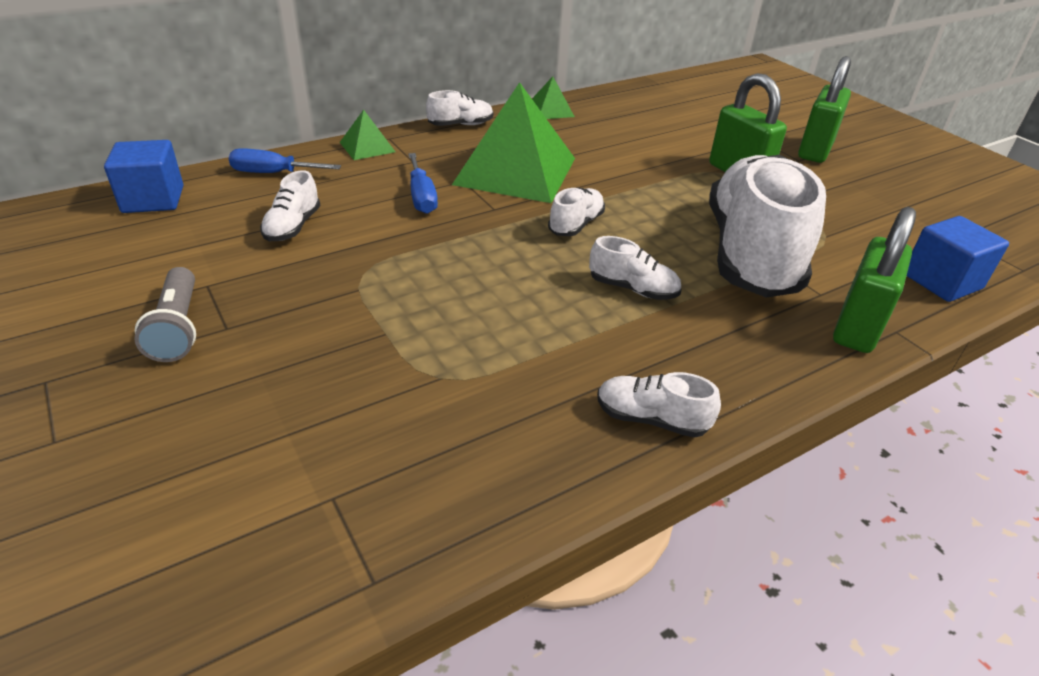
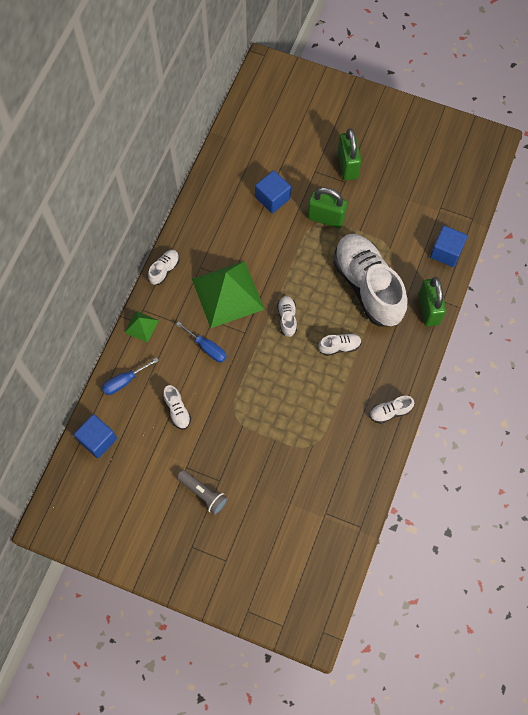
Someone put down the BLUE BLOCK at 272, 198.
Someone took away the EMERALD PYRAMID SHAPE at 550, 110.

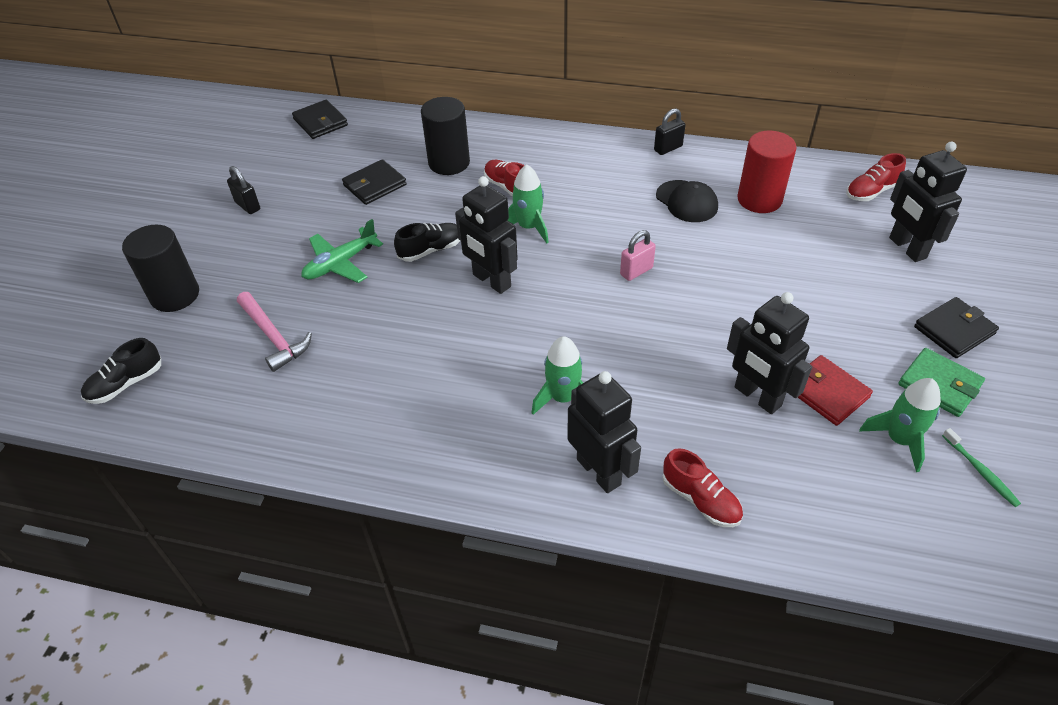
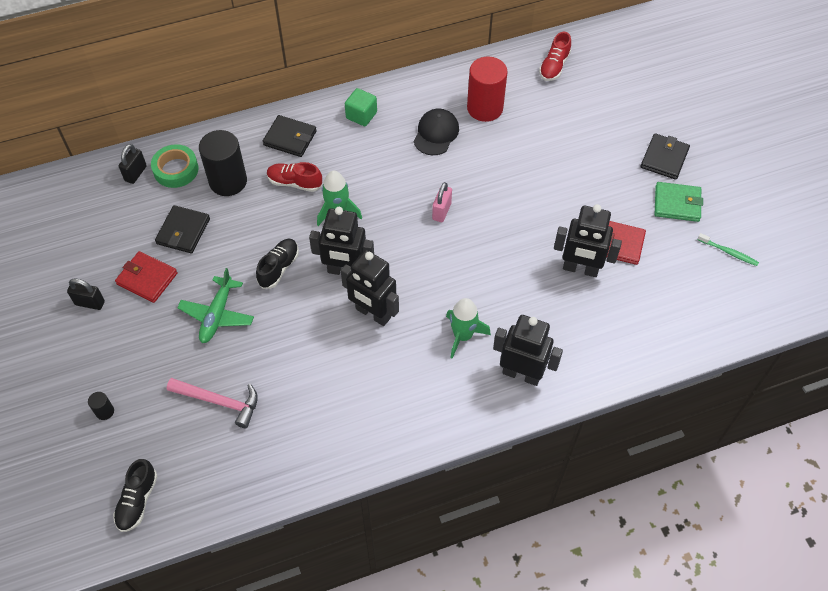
Someone scaled the BLACK SOLID CYLINDER at 175, 295 by 0.43.
Someone put down the SCARLET BILLFOLD at 147, 279.
Someone carried the BLACK LOCK from 668, 148 to 135, 173.
Someone put down the EMERALD TAPE at 176, 170.
Someone carried the BLACK BILLFOLD from 320, 122 to 290, 138.
Someone carried the BLACK TOY ROBOT from 907, 248 to 373, 313.
Someone put down the EMERALD BLOCK at 361, 115.
Someone rotated the BLACK BASEBALL CAP at 686, 201 by 90 degrees counterclockwise.
Someone took away the SCARLET LACE-UP SHOE at 700, 500.
Someone took away the EMERALD TOY ROCKET at 899, 440.

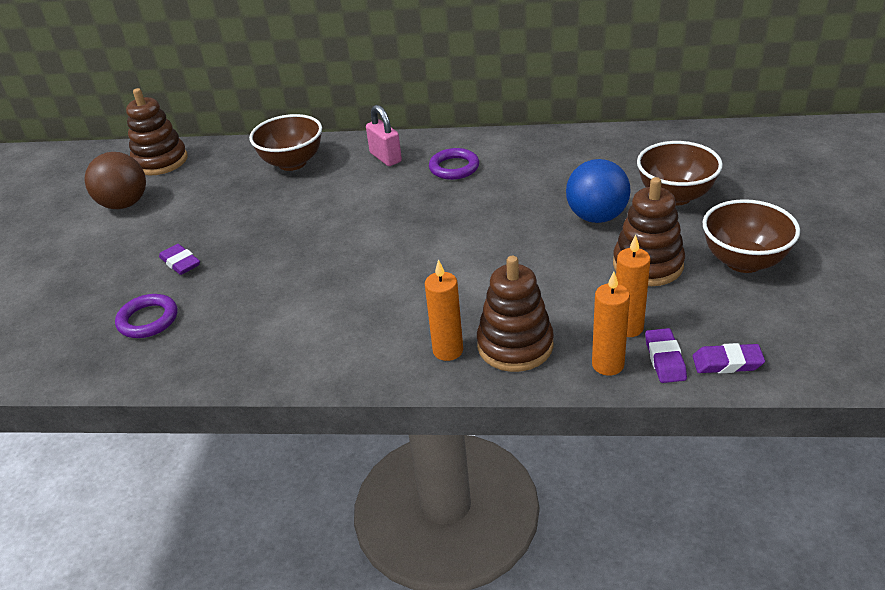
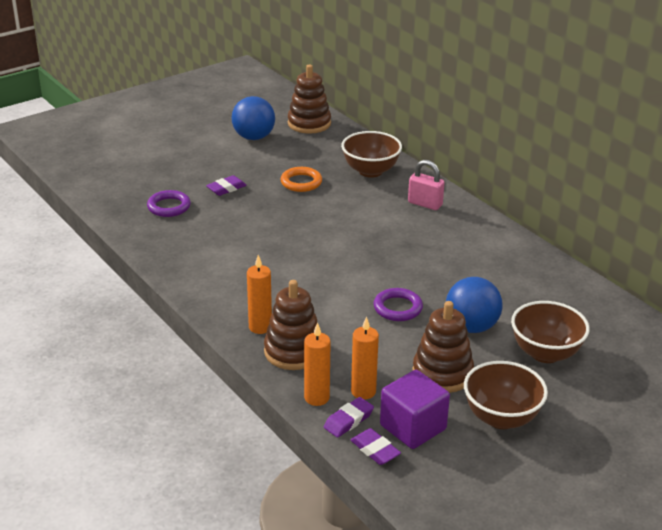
Someone rotated the VIOLET GUM ERASER at 180, 263 by 45 degrees clockwise.
Someone repainted the DARK BROWN BALL at 124, 204, which became the BLUE BALL at 254, 137.
Someone put down the BRIGHT ORANGE RING at 301, 182.
Someone carried the VIOLET RING from 454, 167 to 397, 308.
Someone put down the VIOLET BLOCK at 413, 427.
Someone rotated the ROSY LOCK at 385, 157 by 75 degrees counterclockwise.

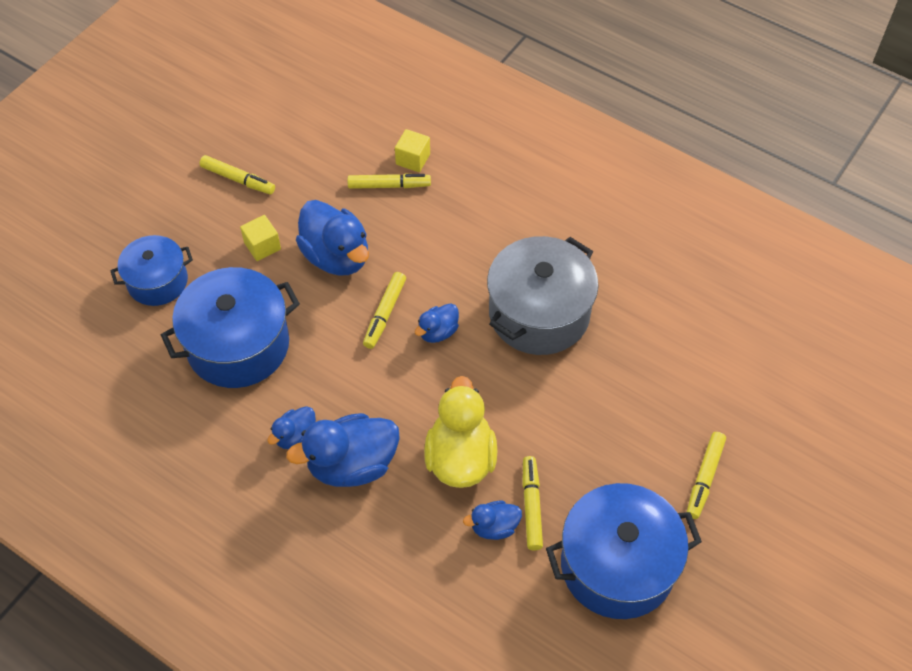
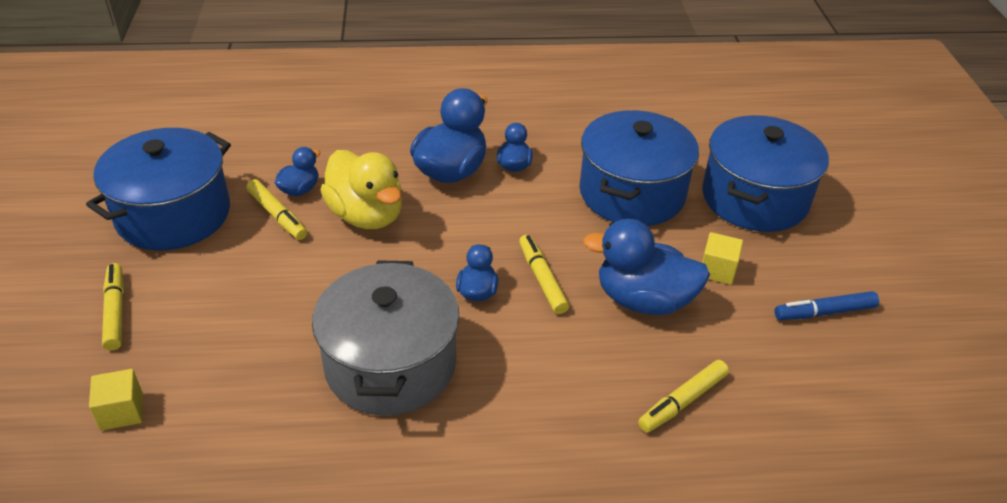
Someone carried the GOLDEN BLOCK from 413, 159 to 122, 411.
Someone scaled the BLUE STOCKPOT at 157, 281 by 1.64.
Someone repainted the GOLDEN MARKER at 238, 179, which became the BLUE MARKER at 824, 312.

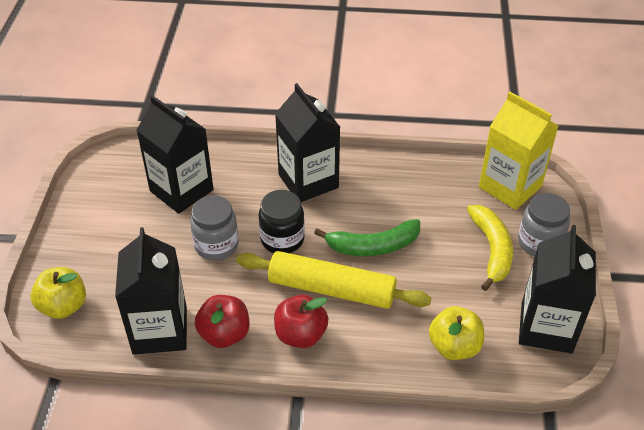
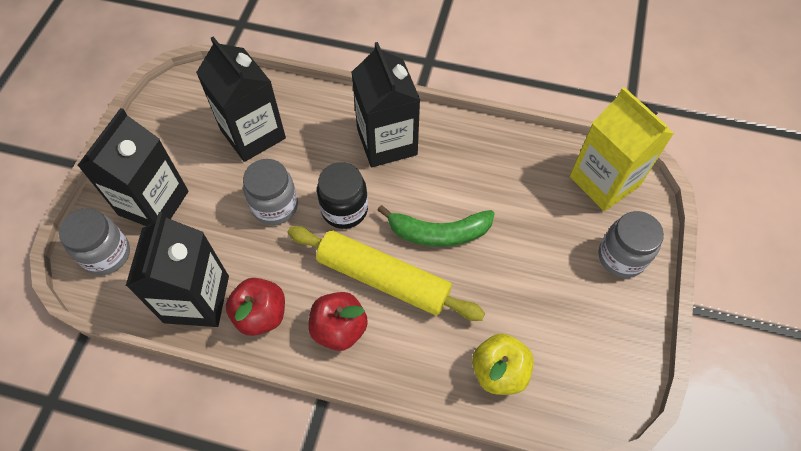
Someone swapped the GOLDEN APPLE FRUIT at 64, 306 for the GRAY PRESERVE JAR at 107, 254.
Someone carried the BLACK JUICE CARTON from 546, 327 to 153, 203.
Someone took away the GOLDEN TOY BANANA at 491, 249.

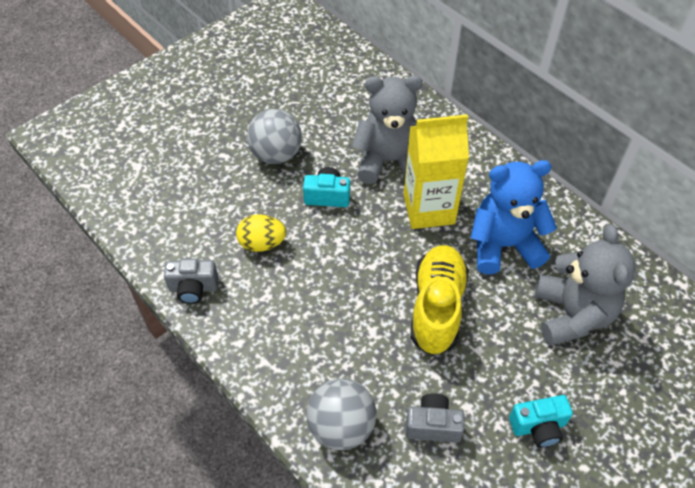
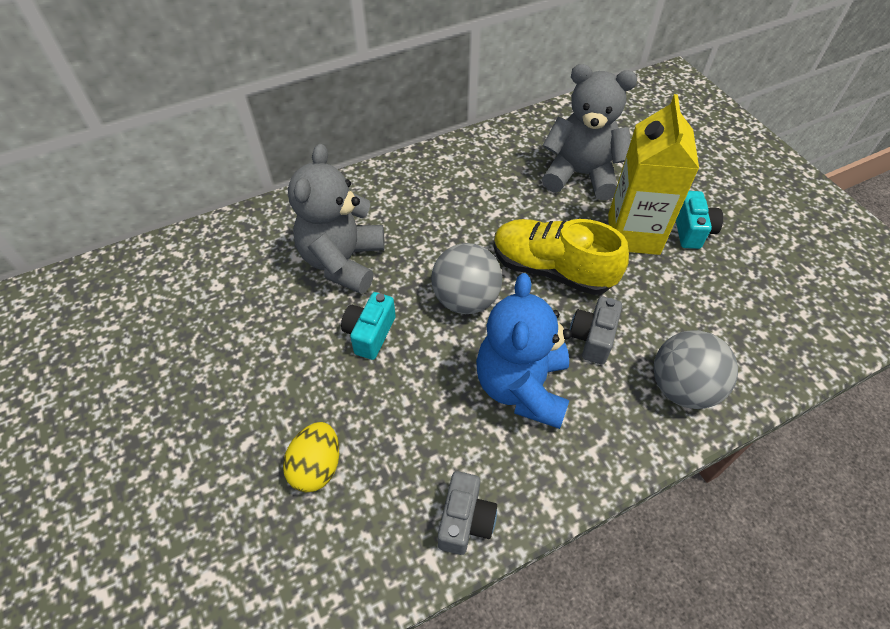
Someone carried the GOLDEN EGG from 262, 243 to 317, 467.
Someone carried the GRAY BALL from 276, 154 to 465, 299.
Someone carried the BLUE TEDDY BEAR from 503, 245 to 522, 387.
Someone carried the GRAY PHOTO CAMERA from 433, 425 to 592, 338.
Someone carried the GOLDEN JUICE CARTON from 429, 209 to 633, 234.

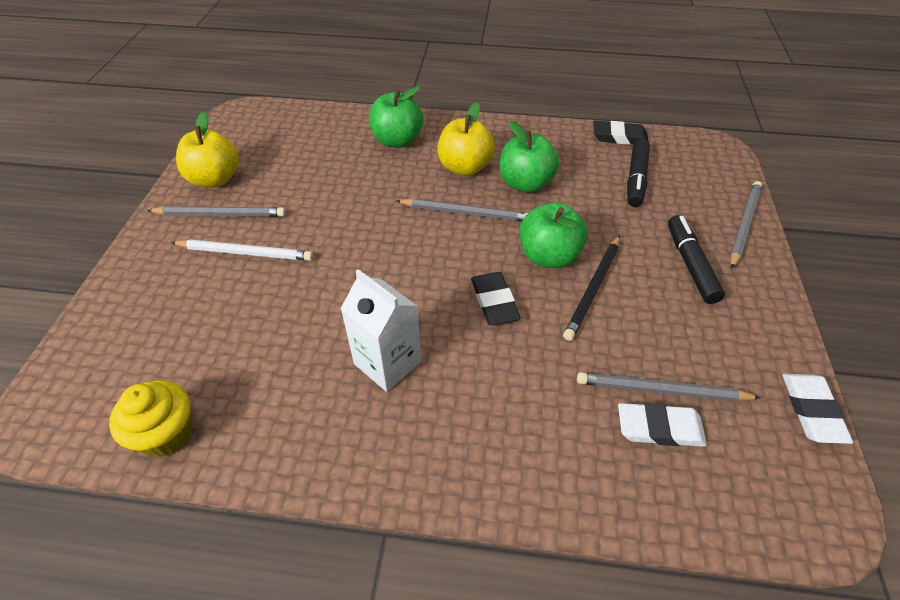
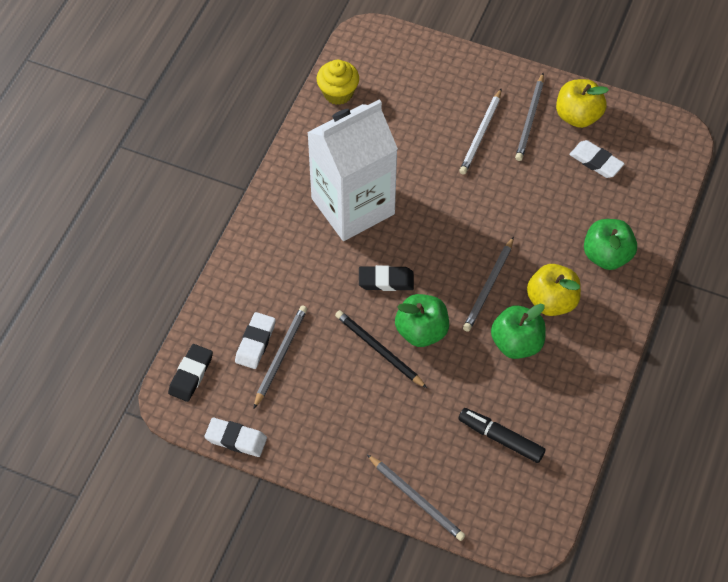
Someone carried the BLACK GUM ERASER from 619, 137 to 191, 374.
Someone scaled the SNOW-WHITE JUICE CARTON at 387, 362 by 1.88.
Someone put down the SNOW-WHITE GUM ERASER at 596, 161.
Someone took away the BLACK MARKER at 690, 264.

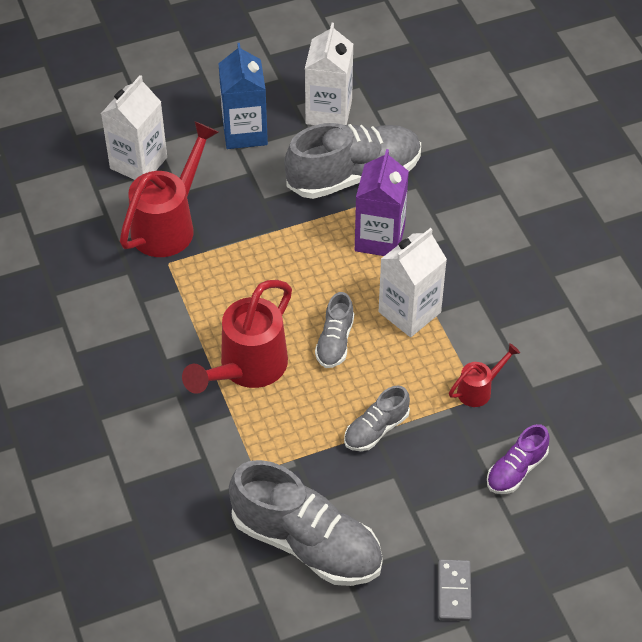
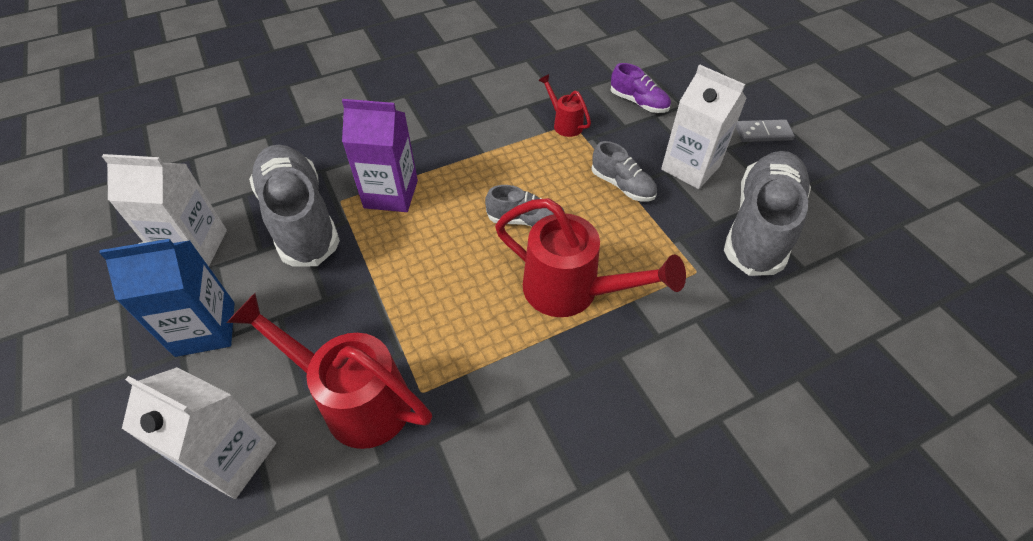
Someone carried the SNOW-WHITE JUICE CARTON from 409, 312 to 690, 168.

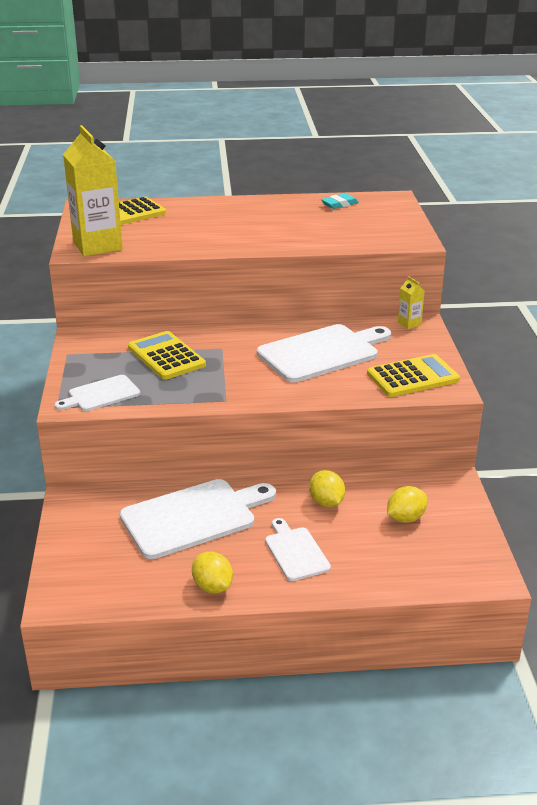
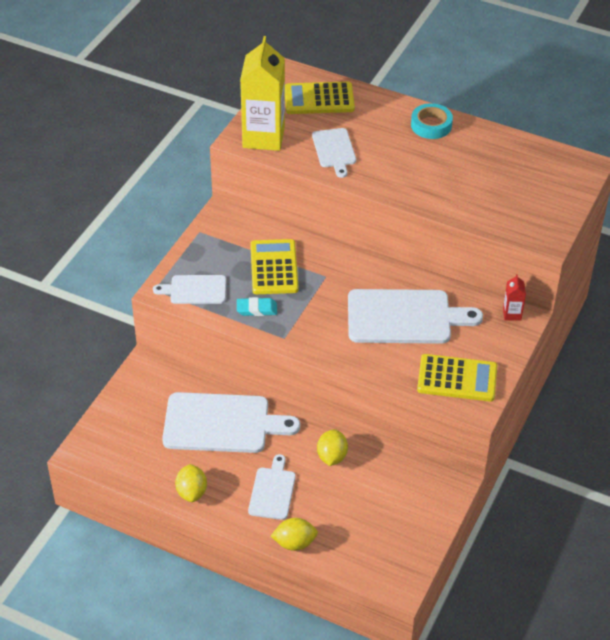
Someone carried the TURQUOISE GUM ERASER from 339, 204 to 256, 309.
Someone carried the GOLDEN TOY LEMON from 405, 518 to 294, 543.
Someone put down the SNOW-WHITE CHOPPING BOARD at 334, 150.
Someone put down the TURQUOISE TAPE at 431, 125.
Someone repainted the GOLDEN JUICE CARTON at 409, 324, which became the SCARLET JUICE CARTON at 512, 314.

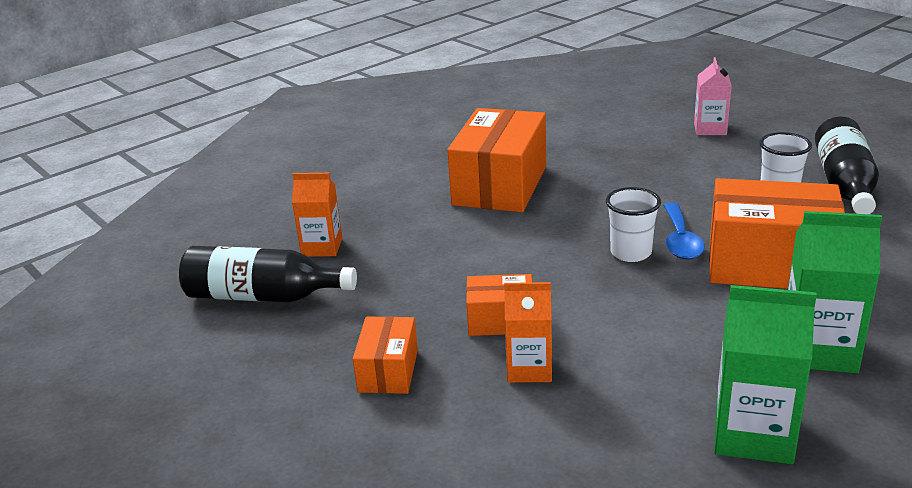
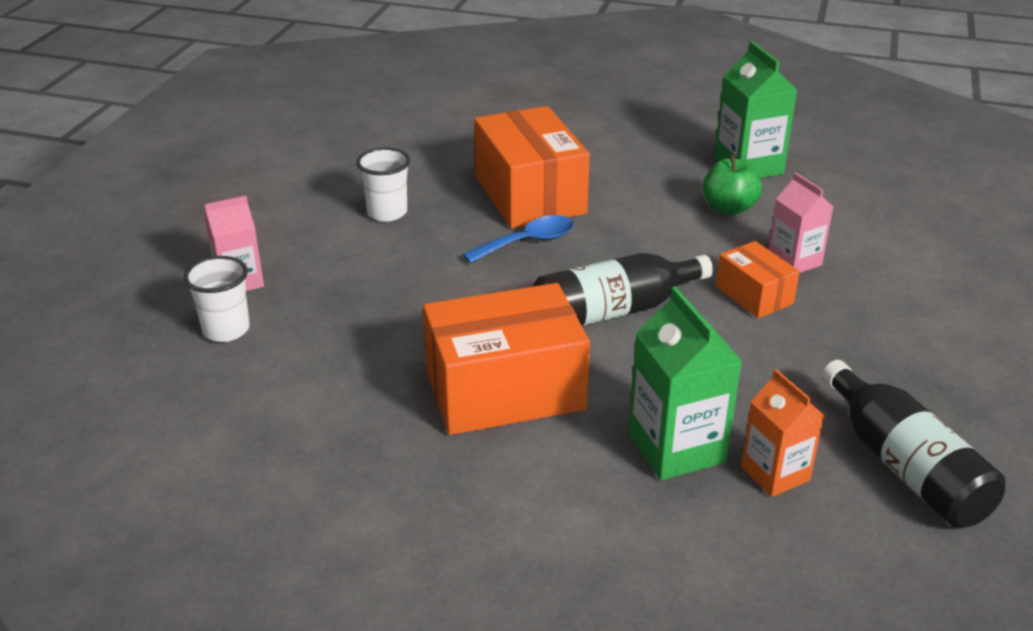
Someone carried the SNOW-WHITE TUMBLER from 631, 252 to 226, 330.
Someone carried the BLACK FLASK from 844, 184 to 613, 311.
Someone carried the EMERALD JUICE CARTON from 819, 350 to 676, 448.
Someone put down the EMERALD APPLE FRUIT at 728, 208.
Someone repainted the BRIGHT ORANGE JUICE CARTON at 529, 368, which became the ROSY JUICE CARTON at 794, 261.
Someone took away the BRIGHT ORANGE PARCEL at 388, 371.

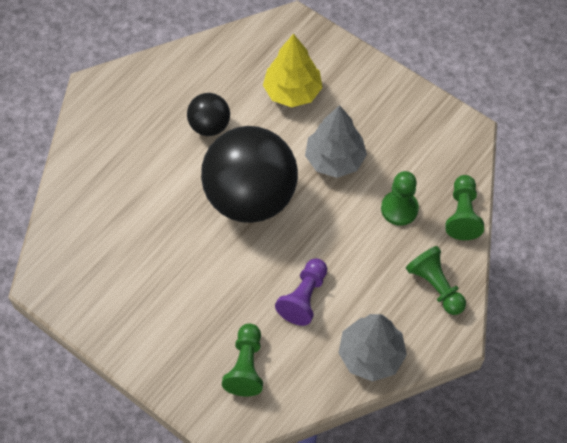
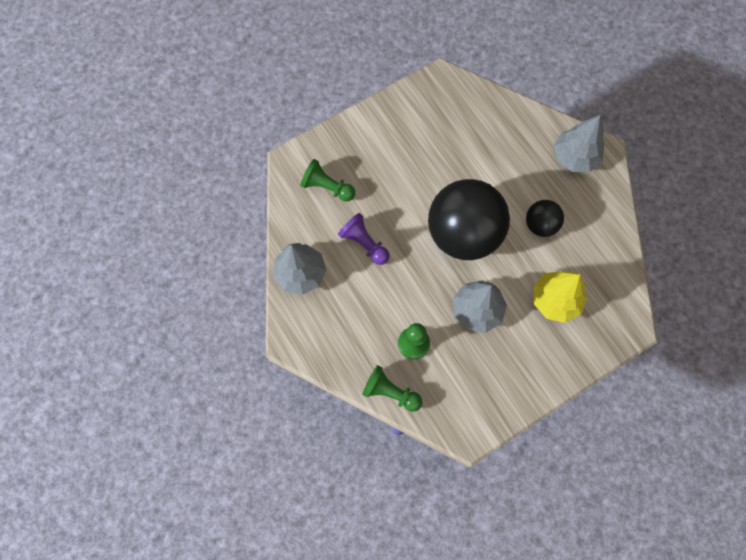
Someone put down the GRAY TREE at 575, 157.
Someone took away the EMERALD CHESS PAWN at 435, 286.

